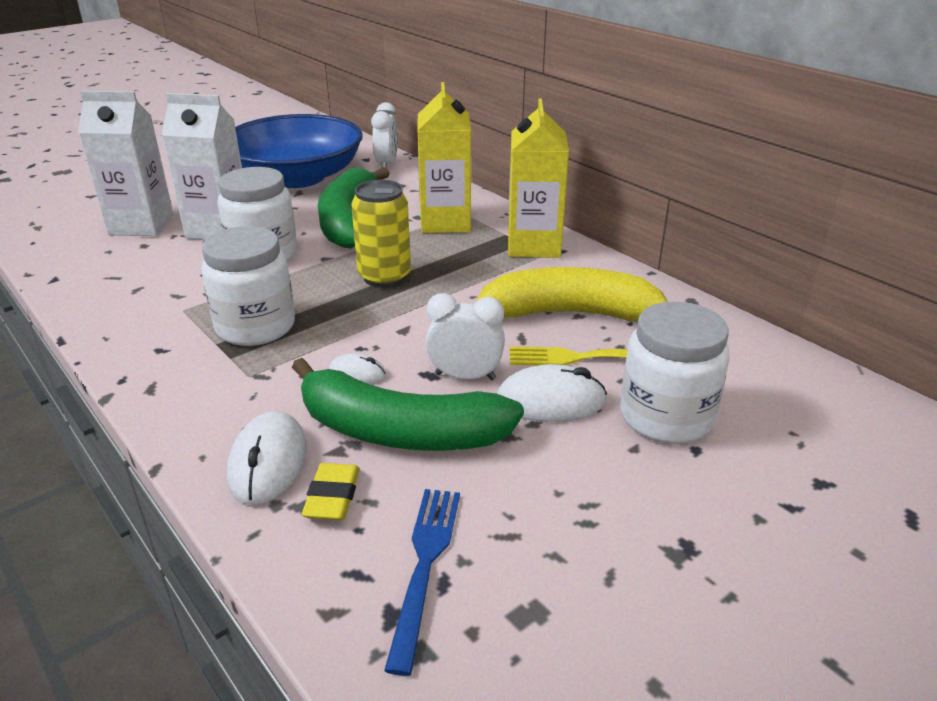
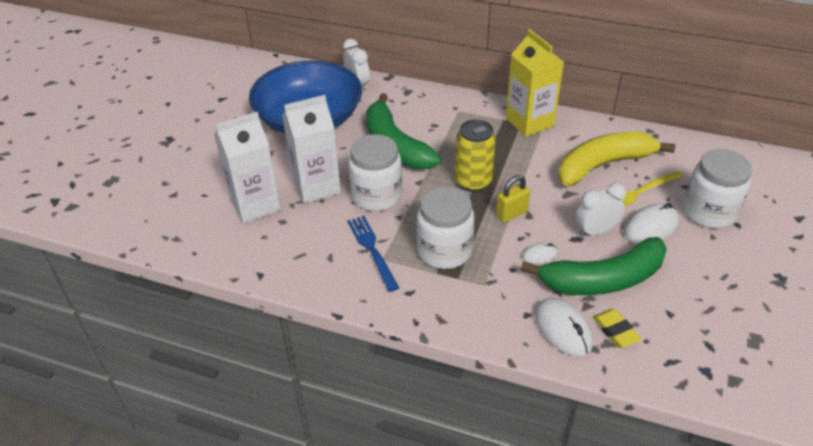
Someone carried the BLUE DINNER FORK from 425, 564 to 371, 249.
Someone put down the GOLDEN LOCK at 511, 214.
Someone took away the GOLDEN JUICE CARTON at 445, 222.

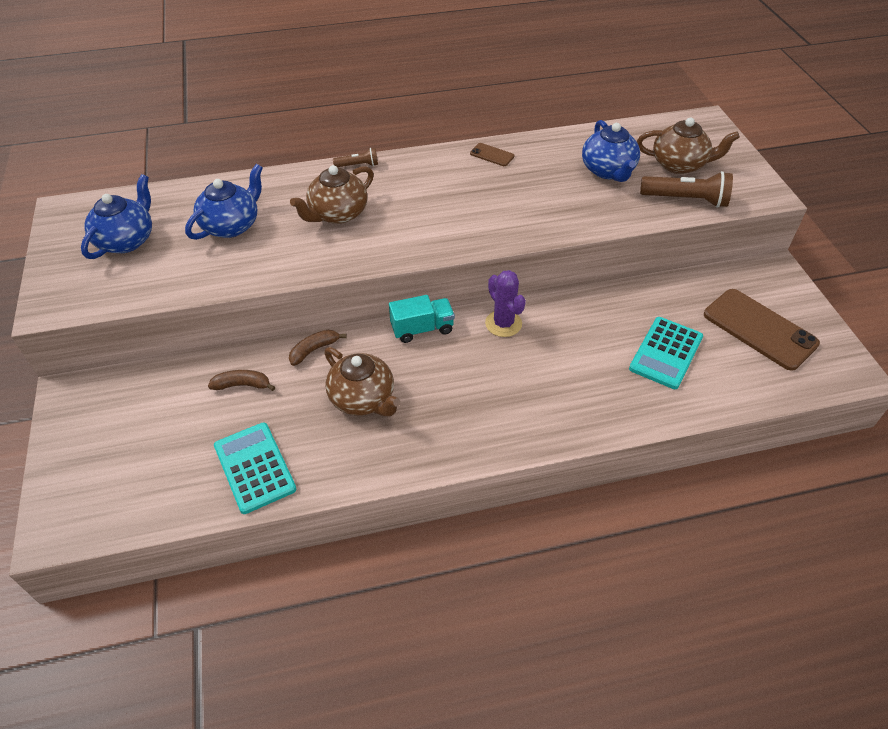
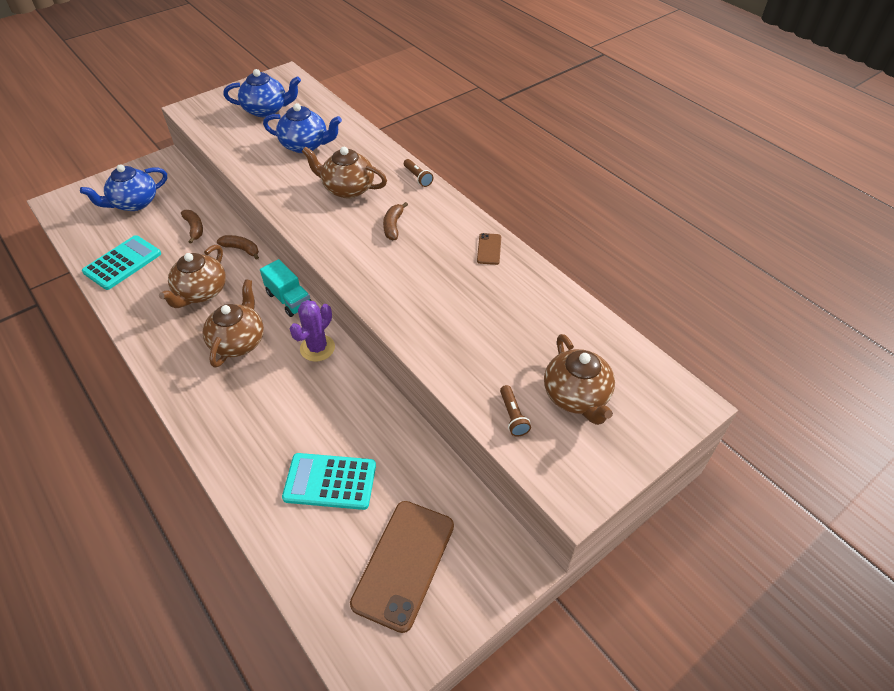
Someone carried the BLUE TEAPOT from 608, 171 to 134, 203.
Someone put down the DARK BROWN TEAPOT at 238, 341.
Someone put down the DARK BROWN TOY BANANA at 393, 226.
Someone scaled the DARK BROWN TORCH at 686, 200 by 0.54.

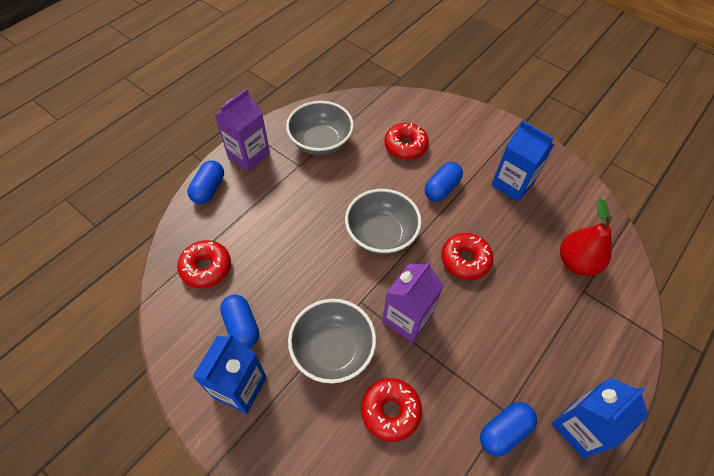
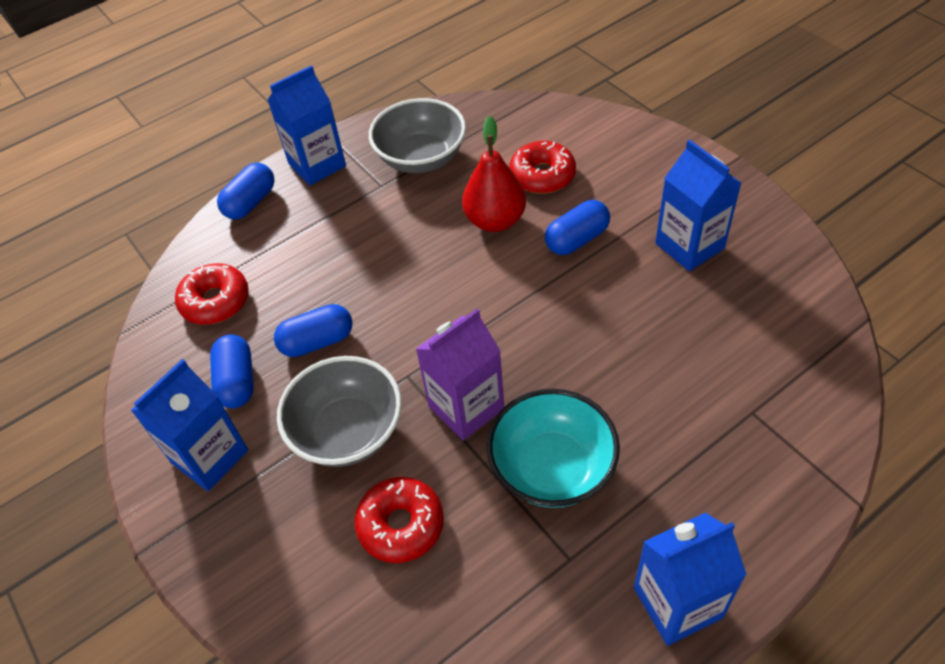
Someone repainted the VIOLET JUICE CARTON at 249, 155, which became the BLUE JUICE CARTON at 317, 165.
Someone carried the BLUE PILL from 504, 431 to 317, 341.
Someone carried the SCARLET PEAR from 577, 262 to 495, 220.
Someone put down the TURQUOISE BOWL at 552, 468.
Someone took away the GRAY BOWL at 381, 234.
Someone took away the SCARLET DONUT at 465, 260.

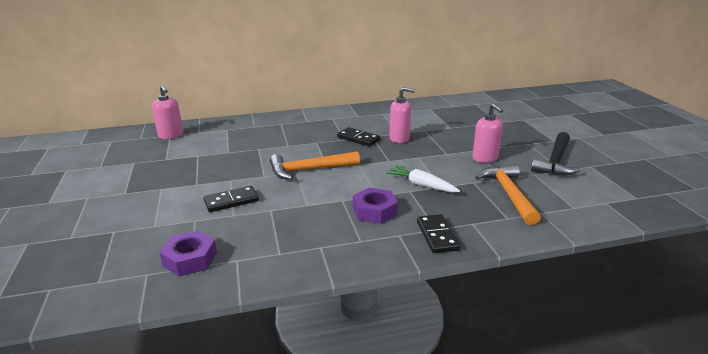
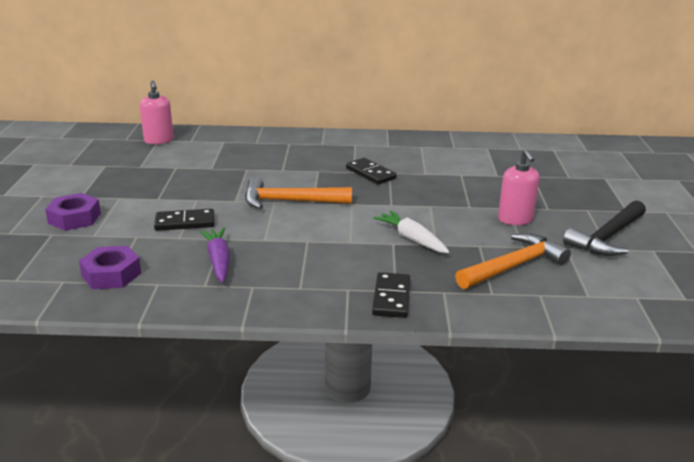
Someone carried the VIOLET HEXAGON NUT from 374, 211 to 74, 218.
Someone put down the VIOLET CARROT at 218, 261.
Someone rotated the BRIGHT ORANGE CLAW HAMMER at 508, 194 by 45 degrees clockwise.
Someone took away the ROSY PUMP BOTTLE at 399, 138.

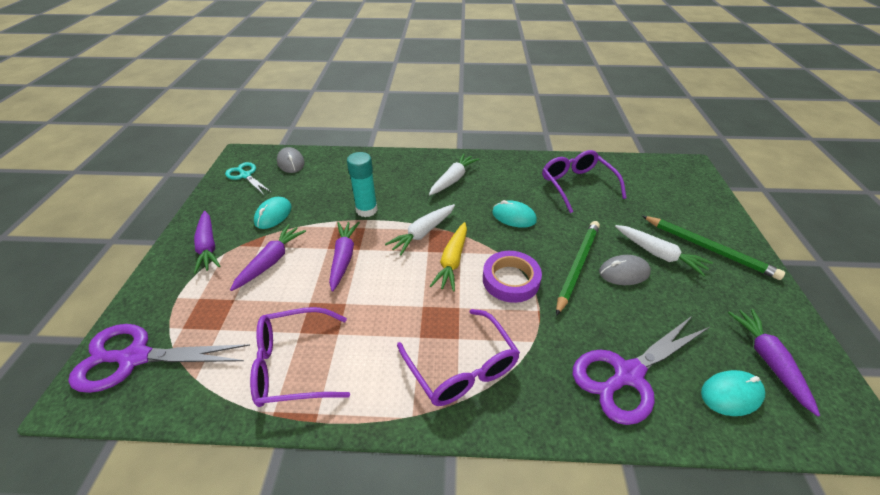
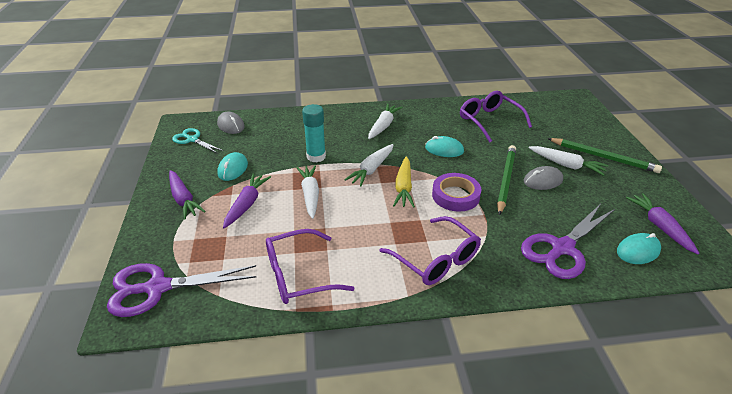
Someone repainted the VIOLET CARROT at 343, 258, which became the SNOW-WHITE CARROT at 310, 195.

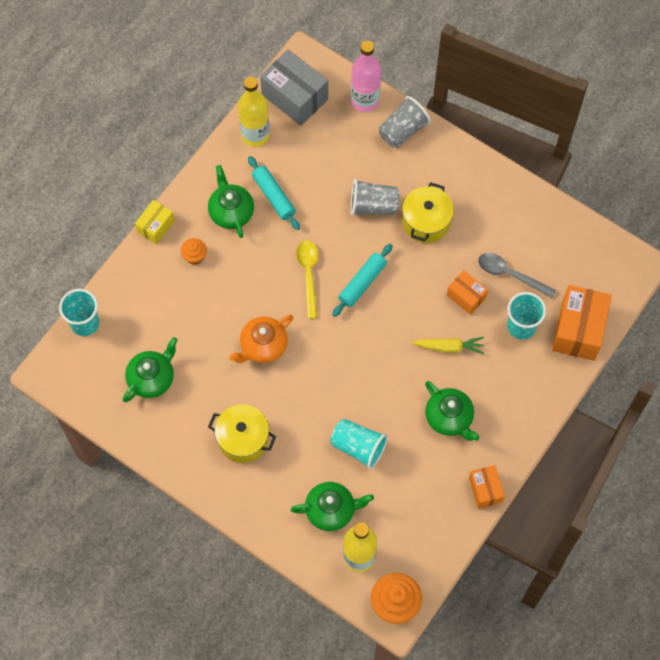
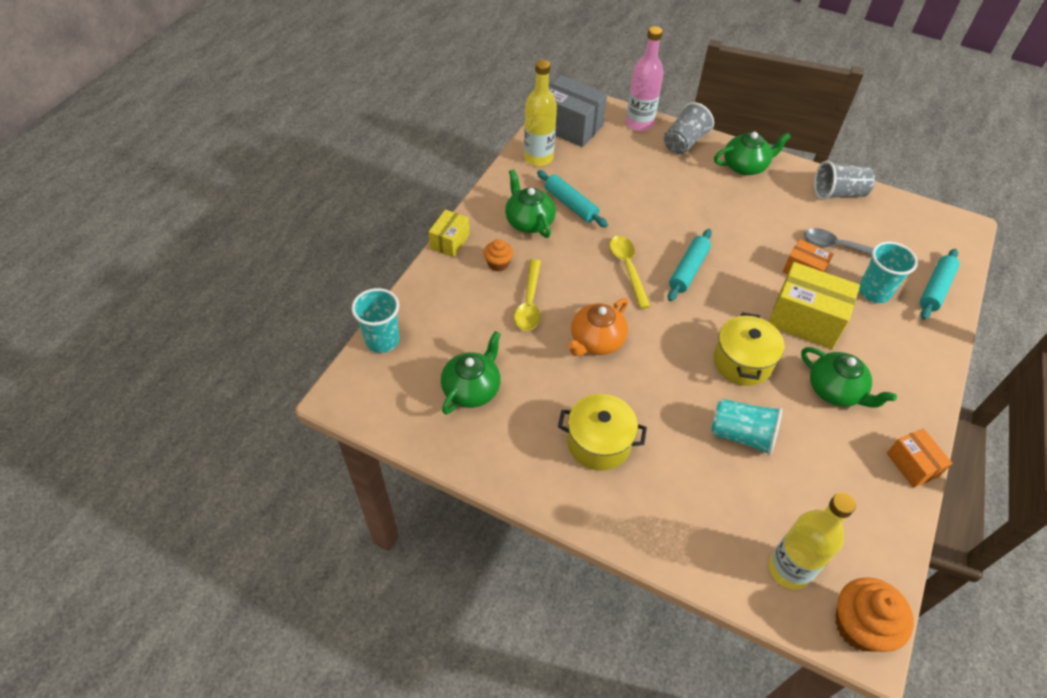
Someone put down the GOLDEN SPOON at 529, 302.
Someone carried the EMERALD TEAPOT from 331, 510 to 745, 166.
Someone carried the GOLDEN STOCKPOT from 426, 222 to 742, 362.
Someone swapped the GOLDEN CARROT at 449, 347 for the GOLDEN PARCEL at 805, 320.
Someone carried the GRAY TUMBLER from 373, 206 to 838, 193.
Someone swapped the BRIGHT ORANGE PARCEL at 578, 330 for the TURQUOISE ROLLING PIN at 935, 289.

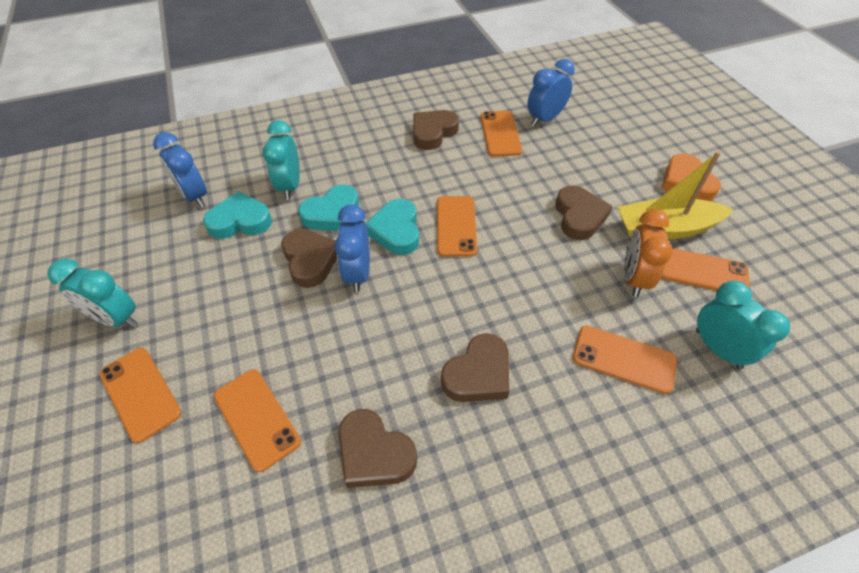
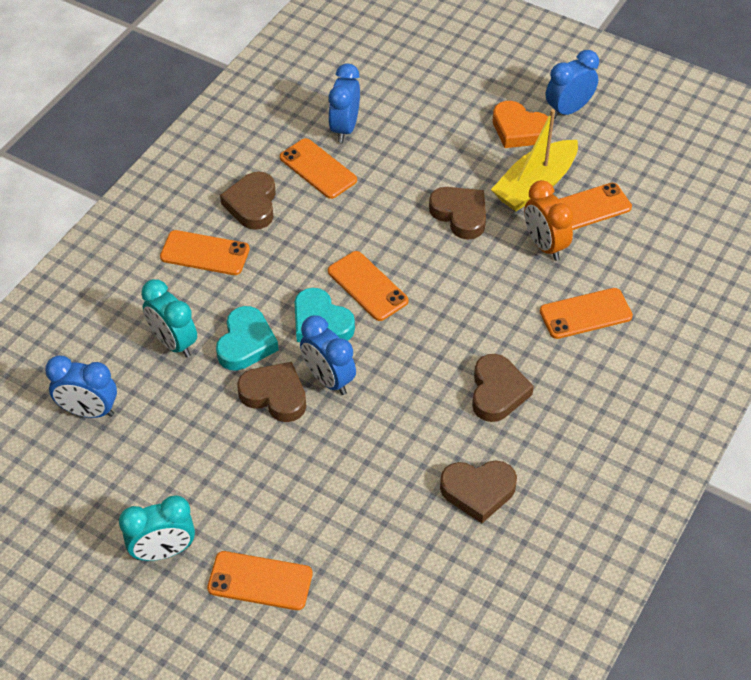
Someone carried the BRIGHT ORANGE MOBILE PHONE from 256, 418 to 205, 253.
Someone put down the BLUE ALARM CLOCK at 568, 110.
Someone took away the TURQUOISE HEART at 240, 221.
Someone took away the TURQUOISE ALARM CLOCK at 718, 349.

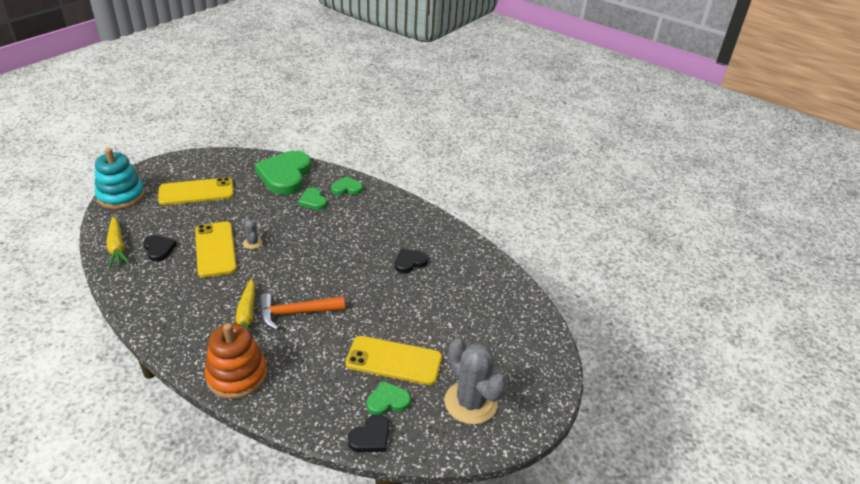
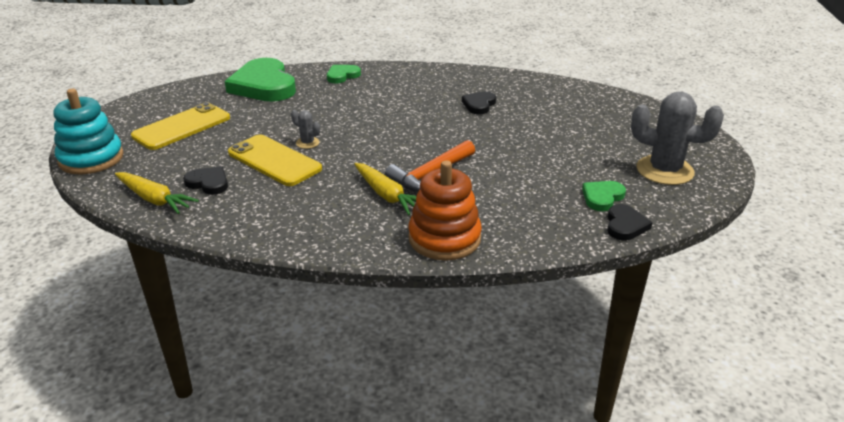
Someone took away the EMERALD HEART at 313, 201.
Someone took away the GOLDEN MOBILE PHONE at 394, 360.

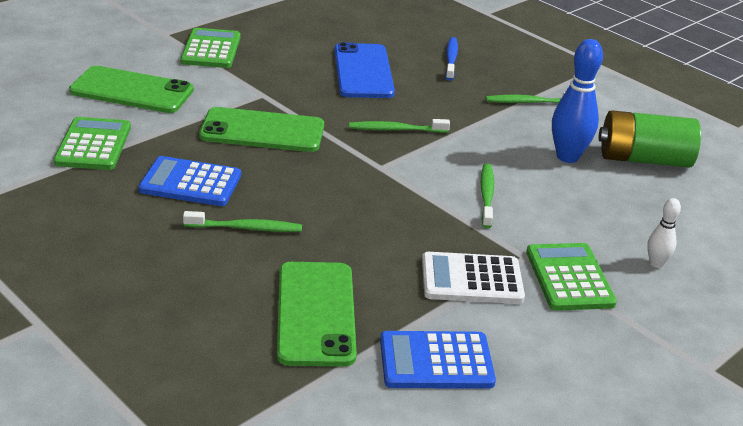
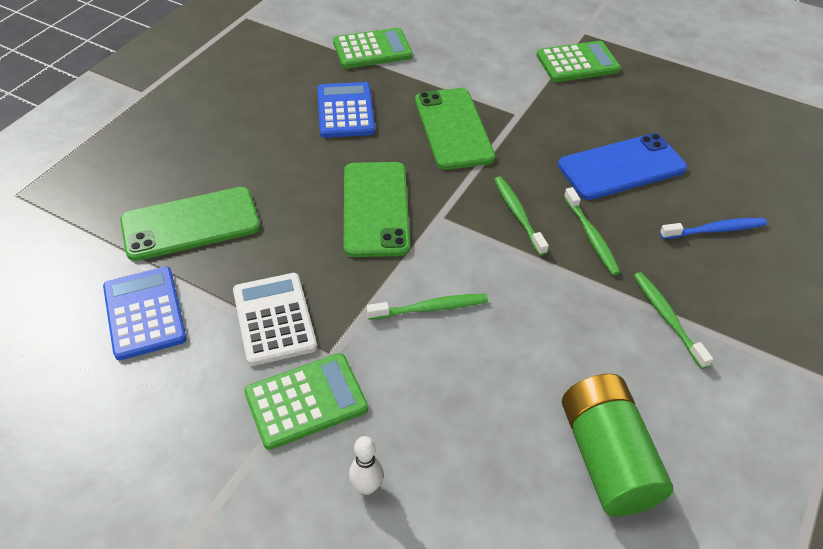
Someone carried the EMERALD MOBILE PHONE from 132, 91 to 376, 209.
Someone carried the EMERALD TOOTH BRUSH from 246, 228 to 591, 237.
Someone took away the BLUE BOWLING PIN at 567, 157.

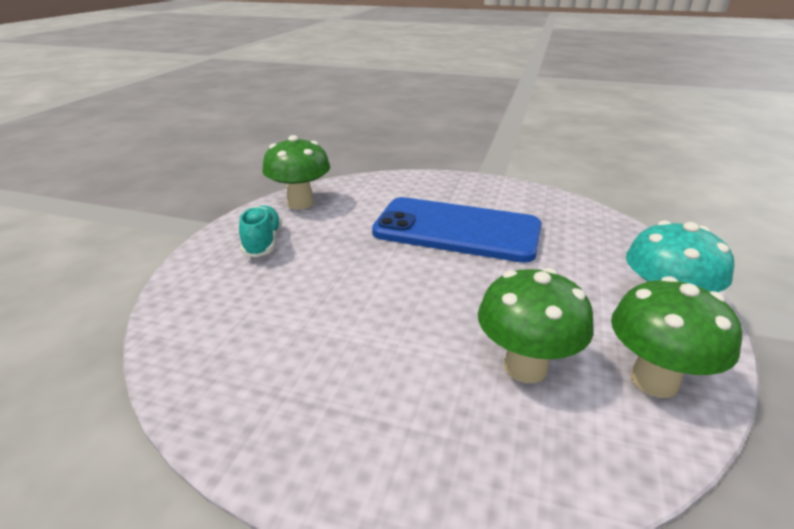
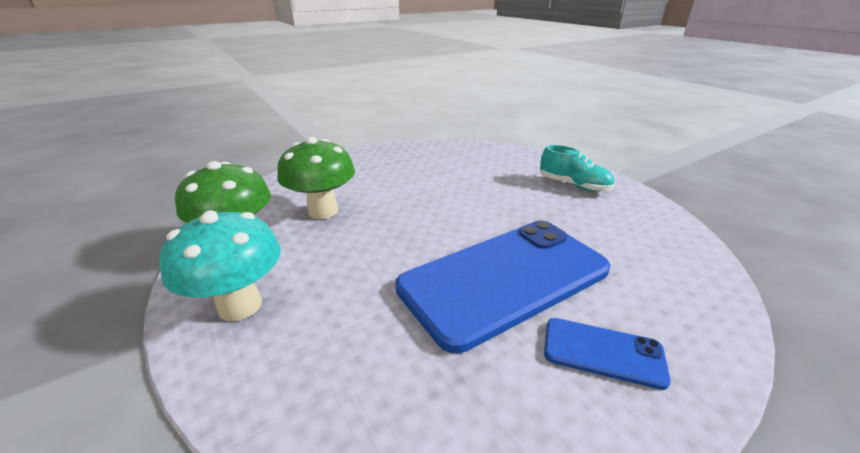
Someone put down the BLUE MOBILE PHONE at 603, 352.
Someone took away the EMERALD MUSHROOM at 300, 203.

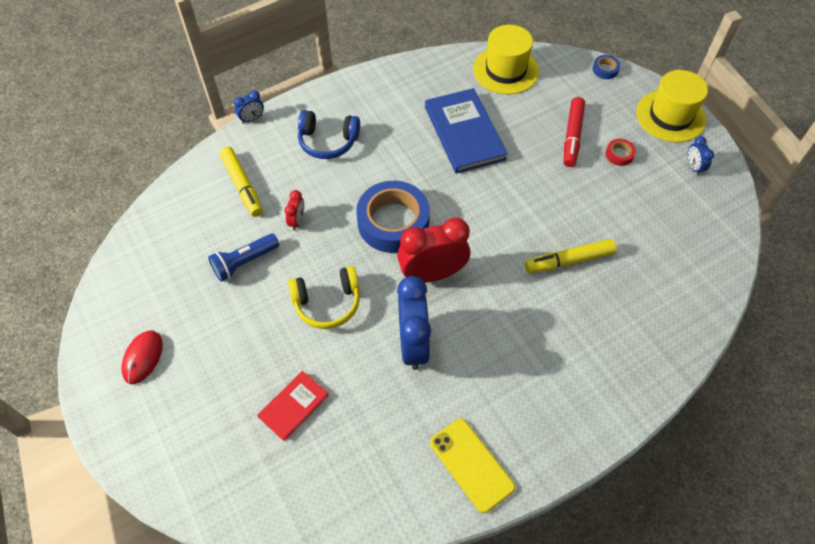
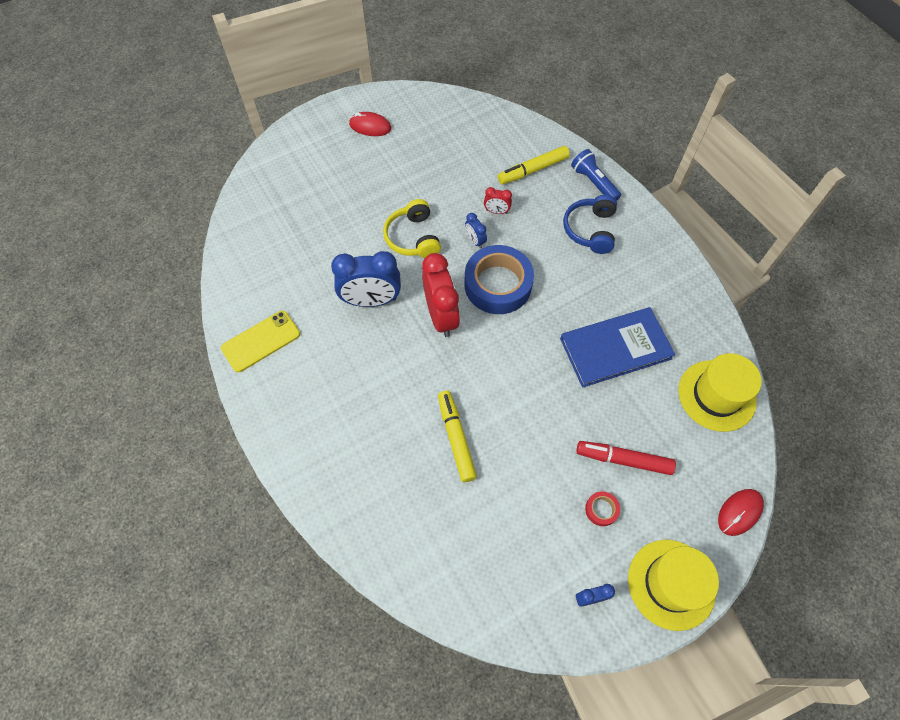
Someone carried the BLUE ALARM CLOCK from 252, 119 to 475, 241.
Someone carried the BLUE TORCH from 244, 262 to 593, 183.
Someone swapped the BLUE TAPE at 605, 69 for the SCARLET MOUSE at 739, 512.
Someone took away the SCARLET HARDBACK at 293, 406.

